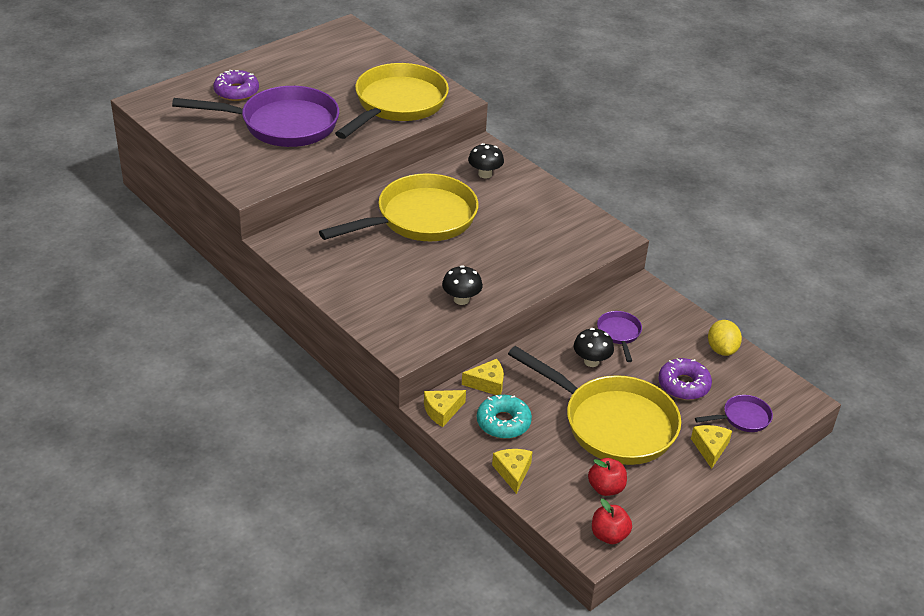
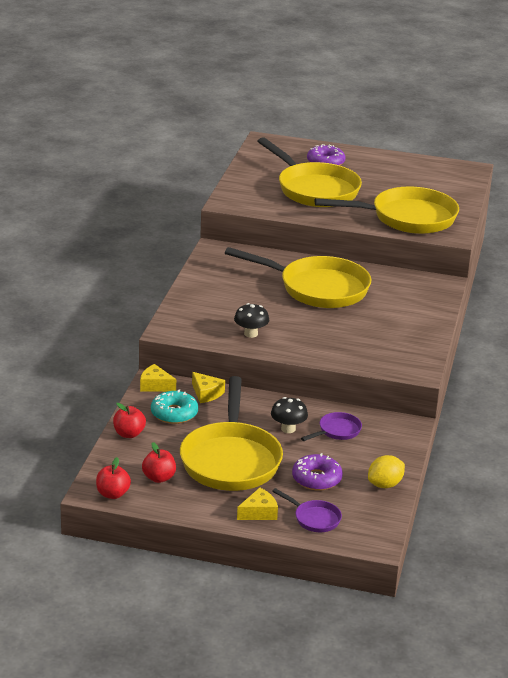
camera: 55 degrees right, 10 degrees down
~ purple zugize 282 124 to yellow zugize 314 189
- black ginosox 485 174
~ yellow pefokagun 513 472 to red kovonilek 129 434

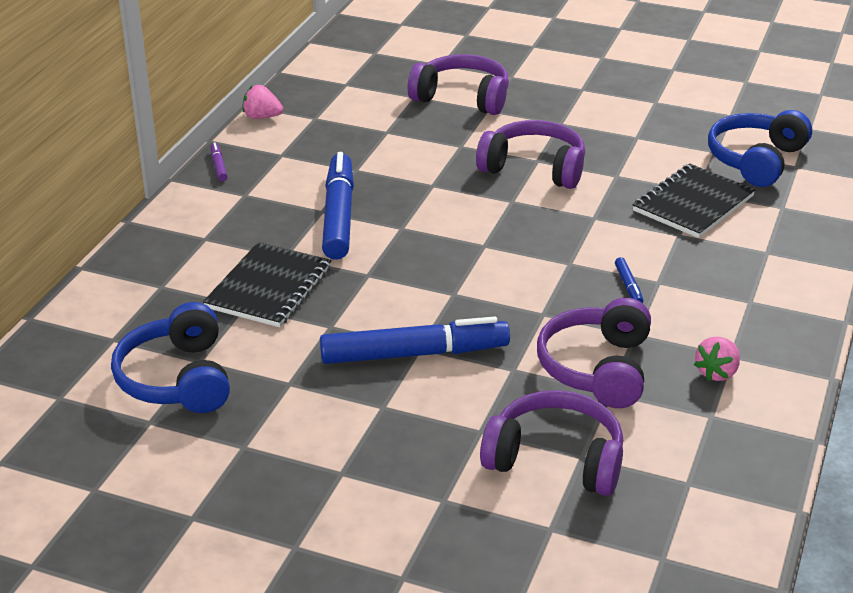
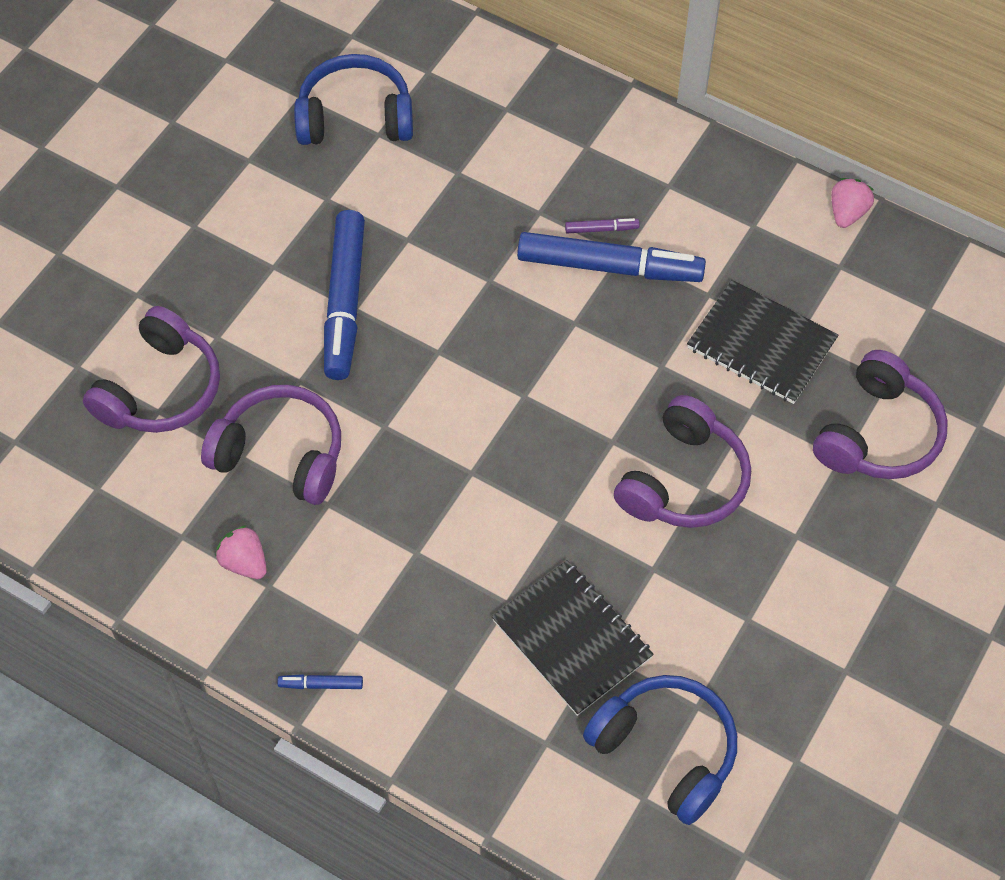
camera: 100 degrees right, 25 degrees up
~ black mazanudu 269 287 to 761 344
~ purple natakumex 218 166 to 601 229
~ blue natakumex 628 286 to 321 684

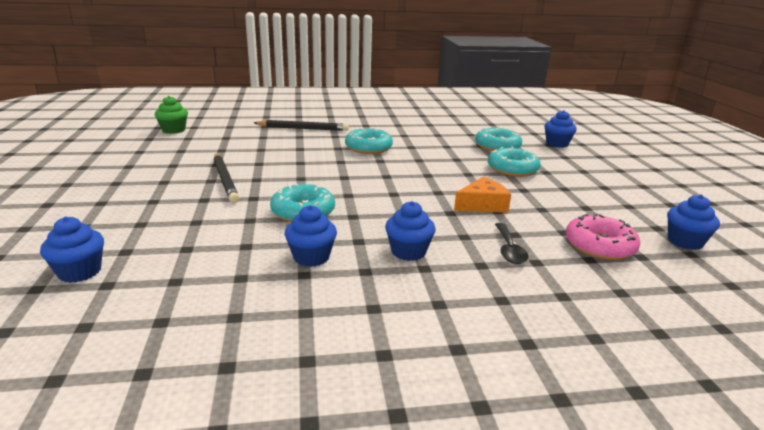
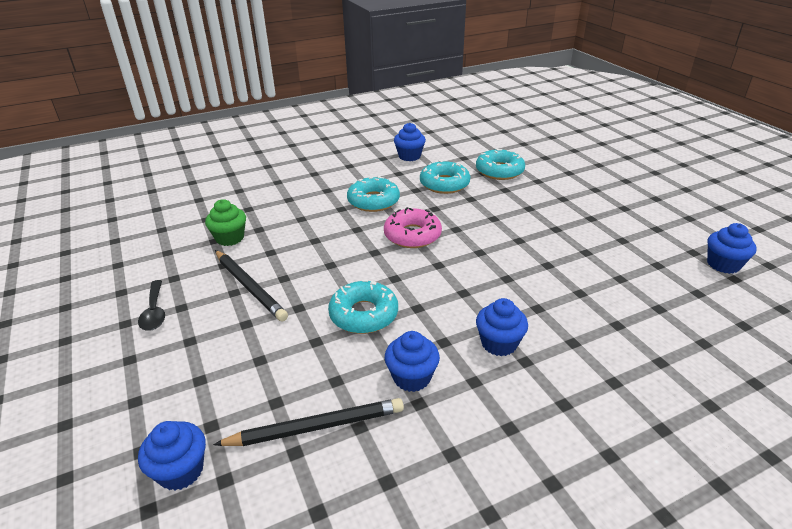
camera: 15 degrees left, 10 degrees up
~ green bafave 173 130 to 230 238
~ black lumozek 303 128 to 316 427
- orange pefokagun 482 205
~ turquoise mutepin 512 169 to 444 184
~ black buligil 509 249 to 154 312
~ blue bafave 557 144 to 409 156
~ pink mutepin 599 246 to 412 235

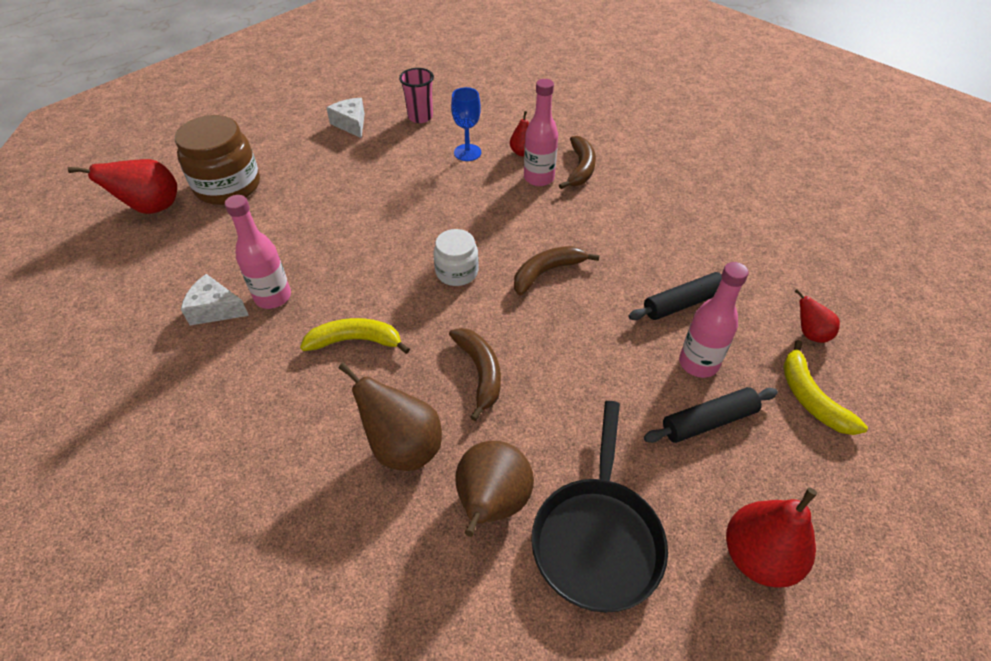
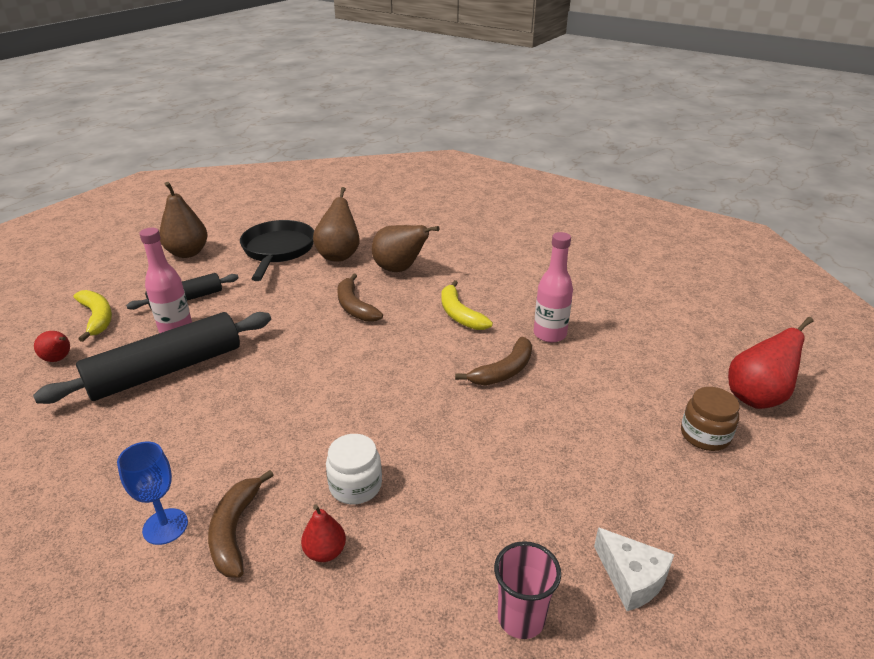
camera: 170 degrees right, 15 degrees down
~ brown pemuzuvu 228 186 = 705 435 x0.58
- white pefokagun 215 309
~ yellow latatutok 355 341 = 459 314 75 degrees clockwise
~ white pemuzuvu 457 272 to 355 485
~ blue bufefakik 467 152 to 165 526
~ brown latatutok 547 272 to 504 371
- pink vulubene 539 178
~ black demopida 683 303 = 166 370 x1.81
~ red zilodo 758 556 to brown zilodo 187 253

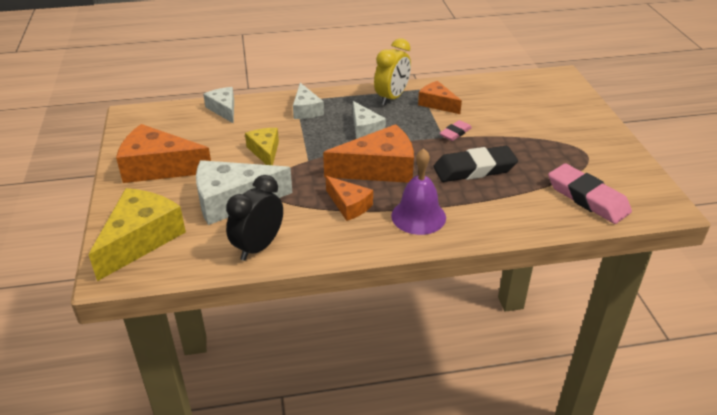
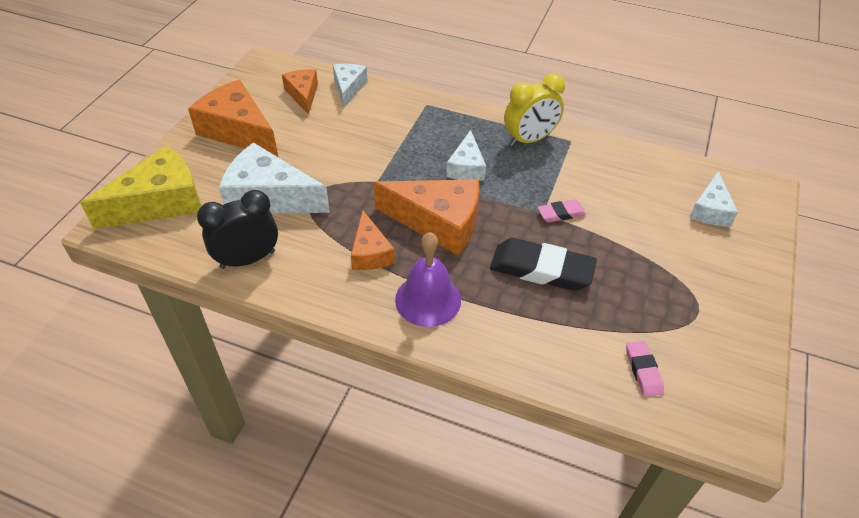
camera: 30 degrees right, 10 degrees up
- yellow pefokagun 265 152
~ white pefokagun 306 110 to 710 210
~ orange pefokagun 437 104 to 303 95
~ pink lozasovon 587 198 = 643 370 x0.51

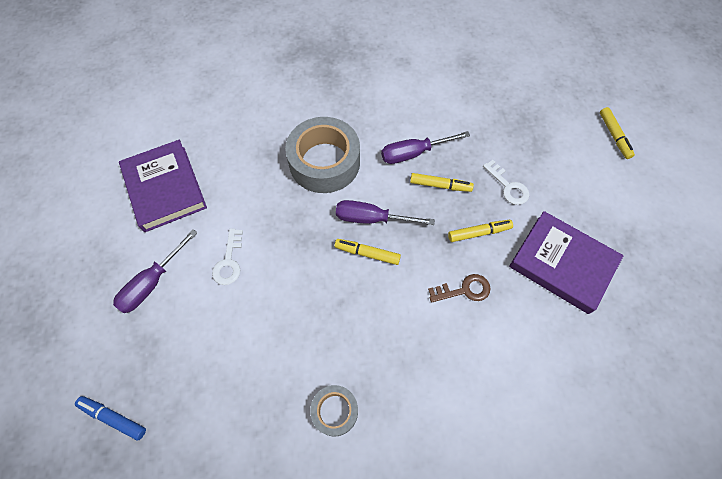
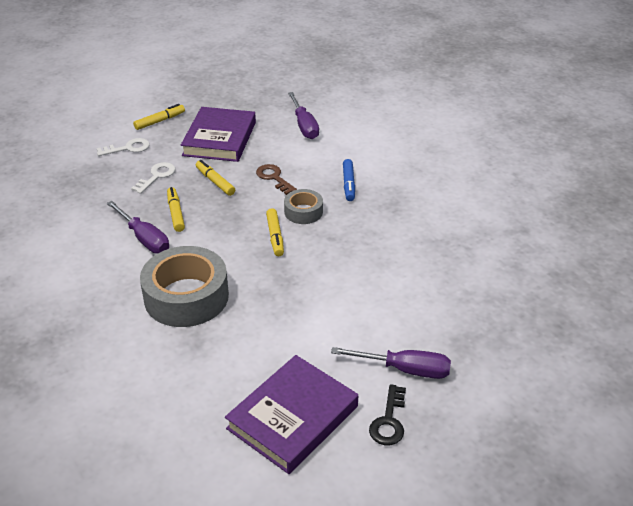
camera: 115 degrees left, 25 degrees down
~ blue natakumex 113 418 to 348 184
~ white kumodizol 229 261 to 128 148
~ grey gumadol 335 411 to 303 212
~ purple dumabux 371 218 to 304 126
~ yellow natakumex 614 136 to 160 121
+ black kumodizol 389 421

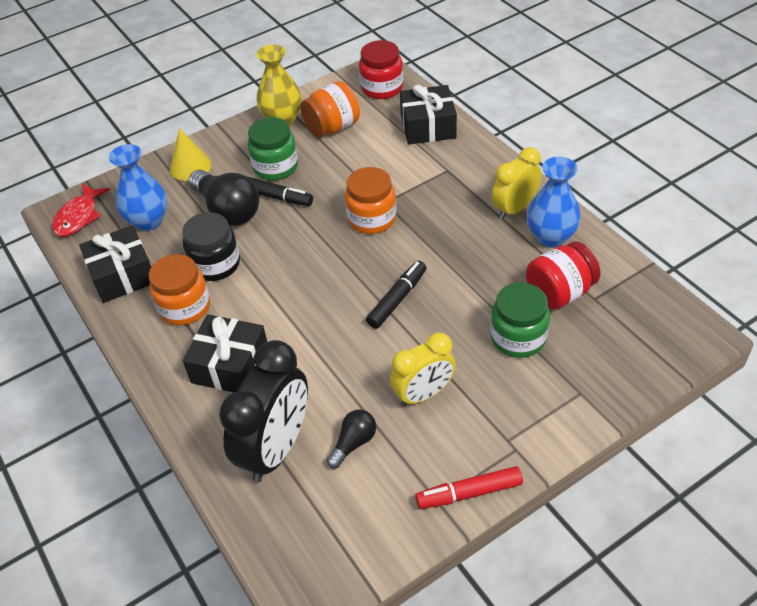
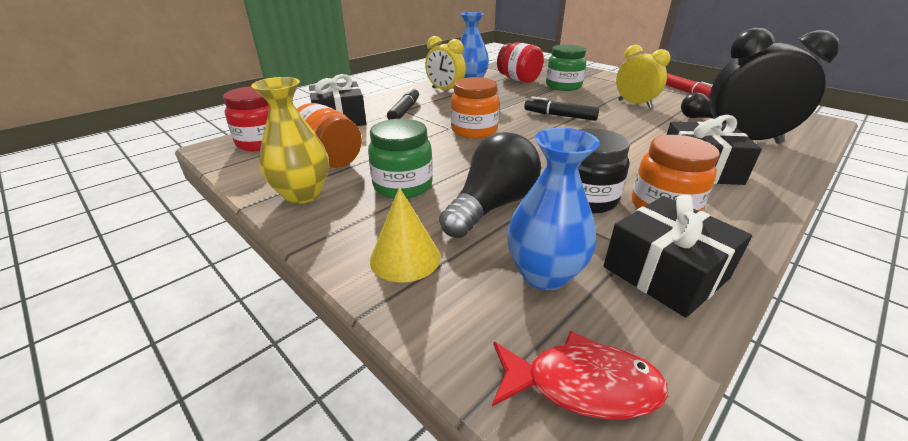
camera: 105 degrees left, 15 degrees down
~ black natakumex 276 197 to 404 111

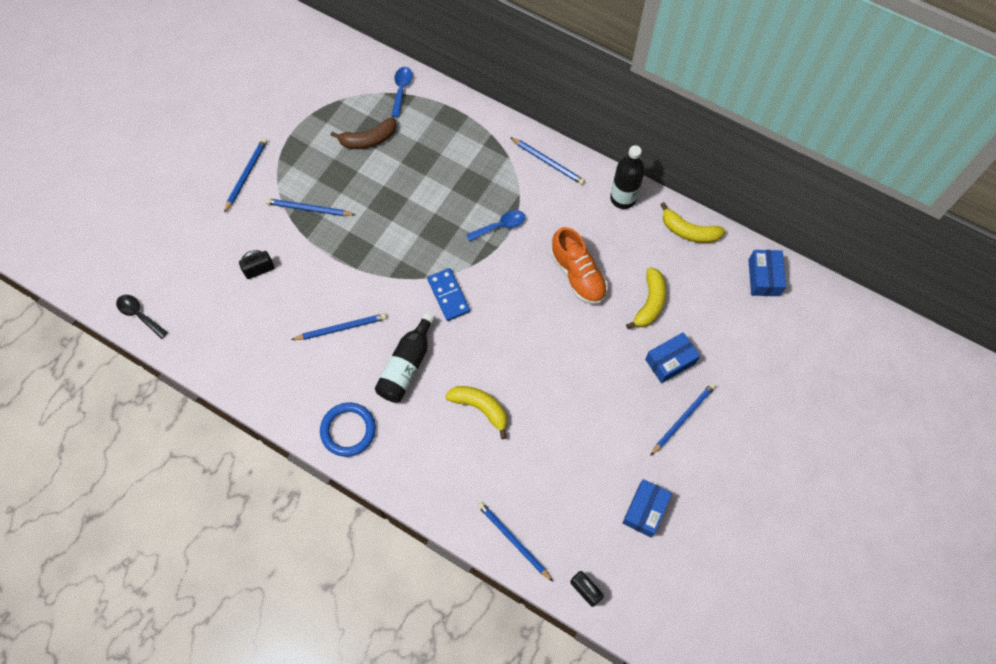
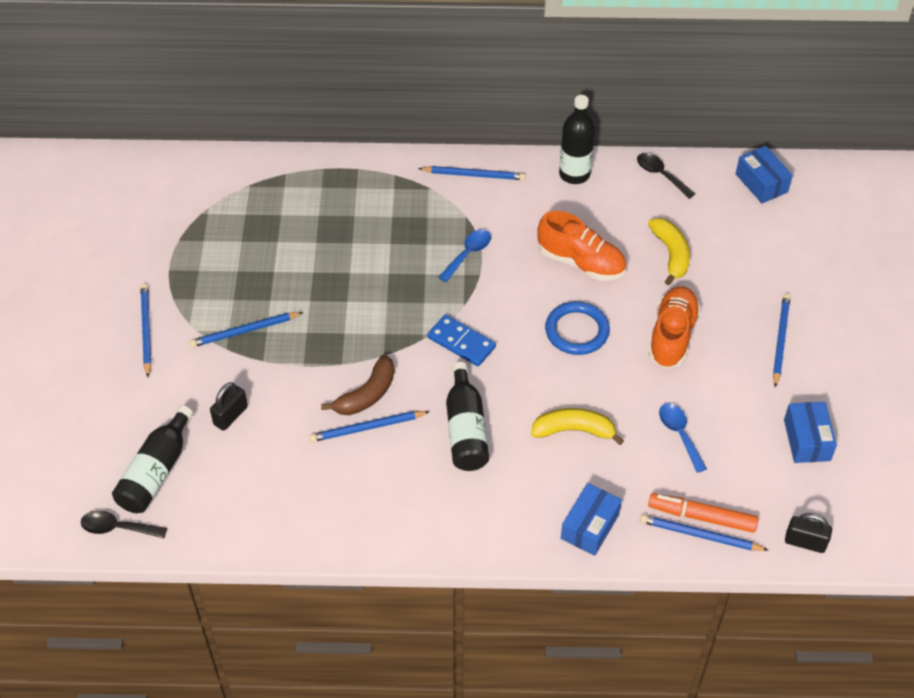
camera: 30 degrees left, 15 degrees down
~ blue lumozek 341 328 = 367 428 150 degrees counterclockwise
~ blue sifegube 348 430 to 577 331
~ brown latatutok 368 139 to 367 394
~ blue buligil 401 89 to 679 434
~ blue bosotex 670 361 to 590 526
~ yellow latatutok 689 231 to black buligil 660 175
+ black vulubene 156 471
+ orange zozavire 672 336
+ orange natakumex 702 517

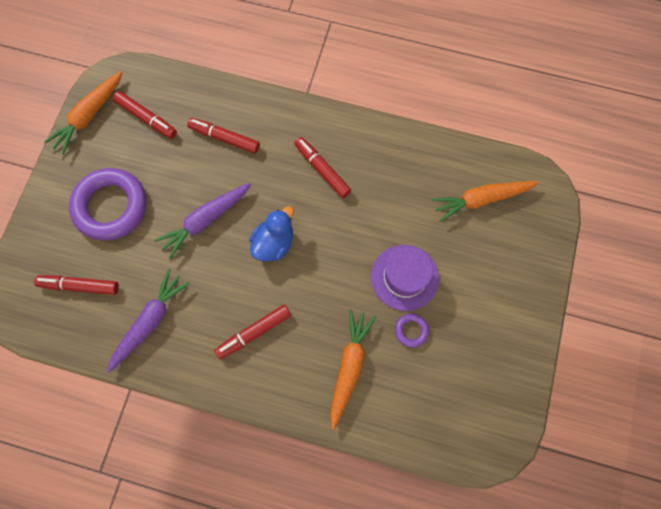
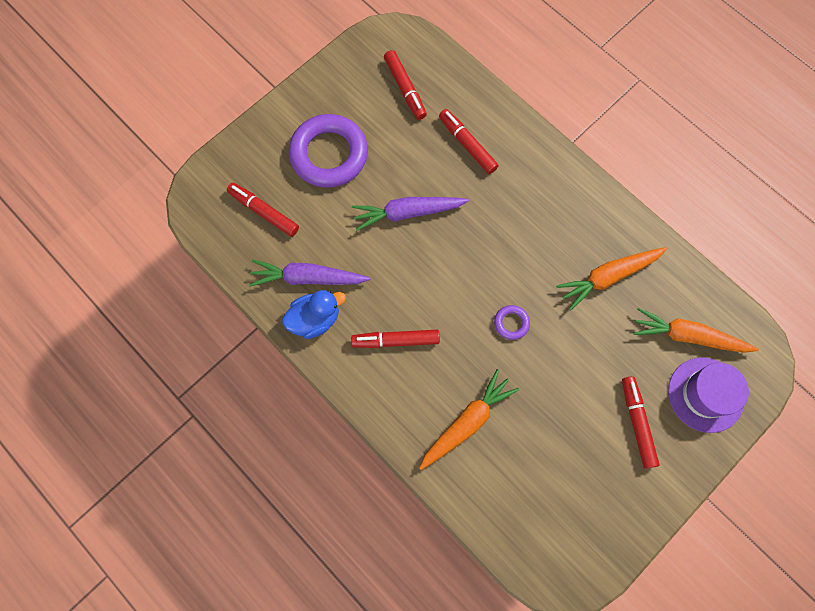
camera: 30 degrees right, 0 degrees up
~ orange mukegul 89 116 to 608 277
~ purple mukegul 150 321 = 308 278 150 degrees counterclockwise
~ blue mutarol 274 243 to 315 319
~ red natakumex 322 170 to 637 423
~ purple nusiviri 404 277 to 705 394
~ purple sifegube 411 331 to 511 323

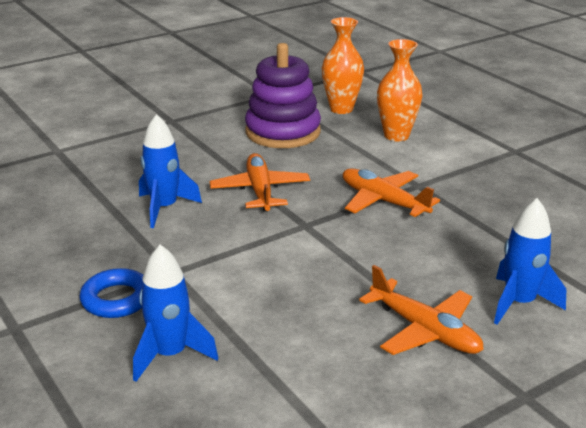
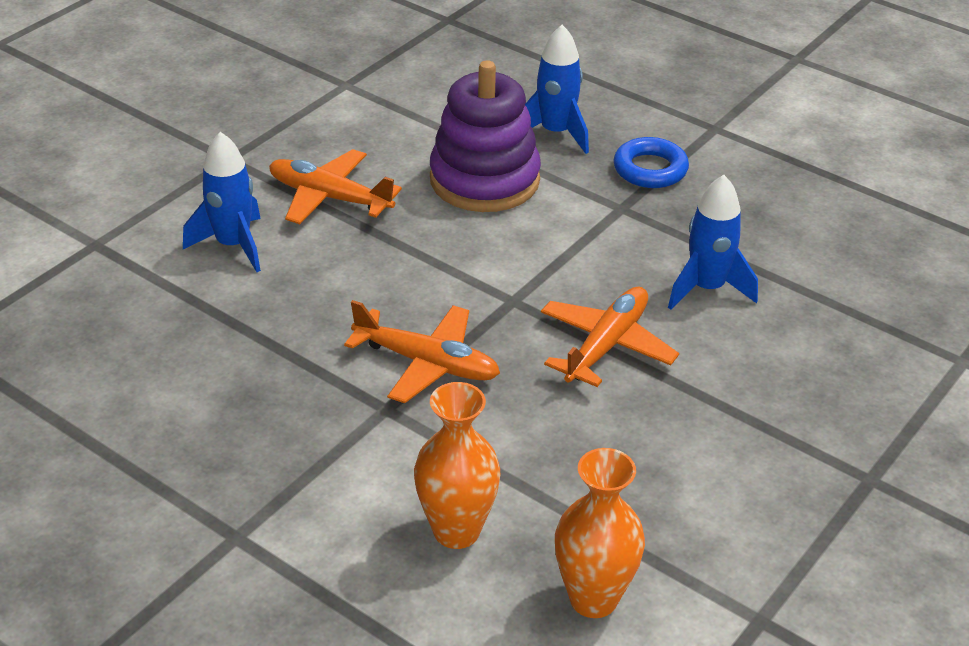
camera: 160 degrees right, 10 degrees up
~ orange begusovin 260 191 = 606 345 120 degrees counterclockwise
~ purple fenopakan 283 132 to 484 180

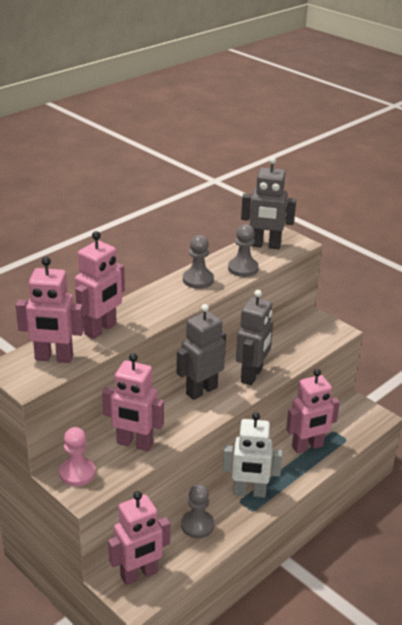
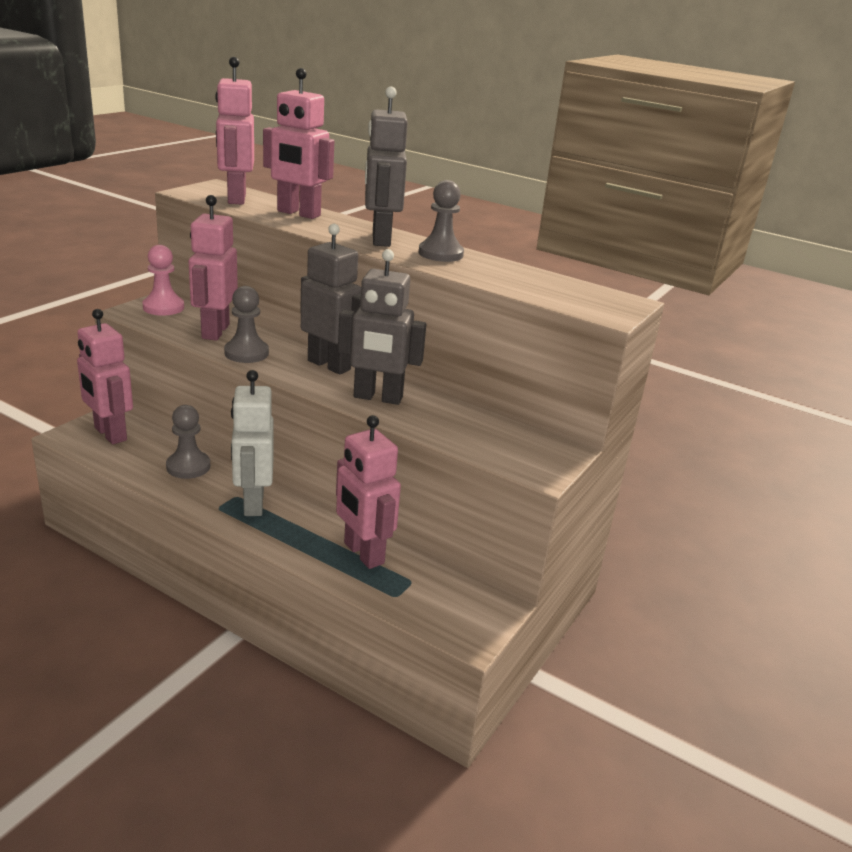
camera: 75 degrees right, 5 degrees down
~ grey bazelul 243 268 to 246 353
~ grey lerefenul 265 245 to 380 239

